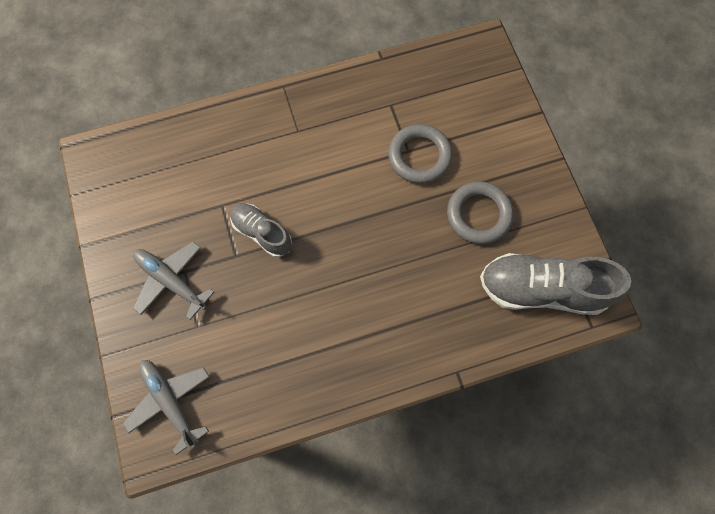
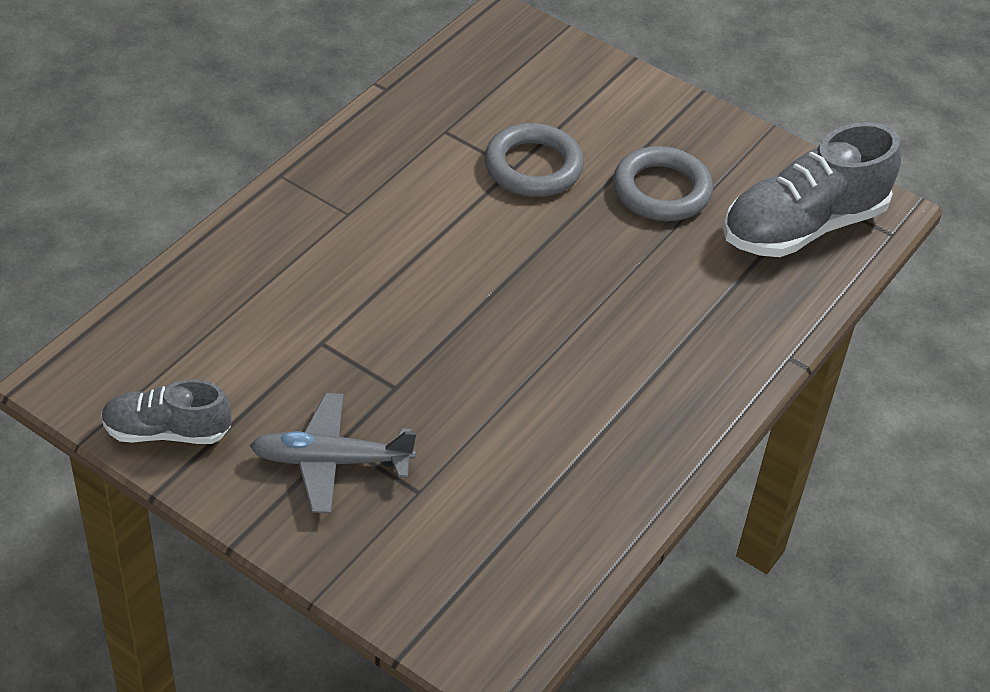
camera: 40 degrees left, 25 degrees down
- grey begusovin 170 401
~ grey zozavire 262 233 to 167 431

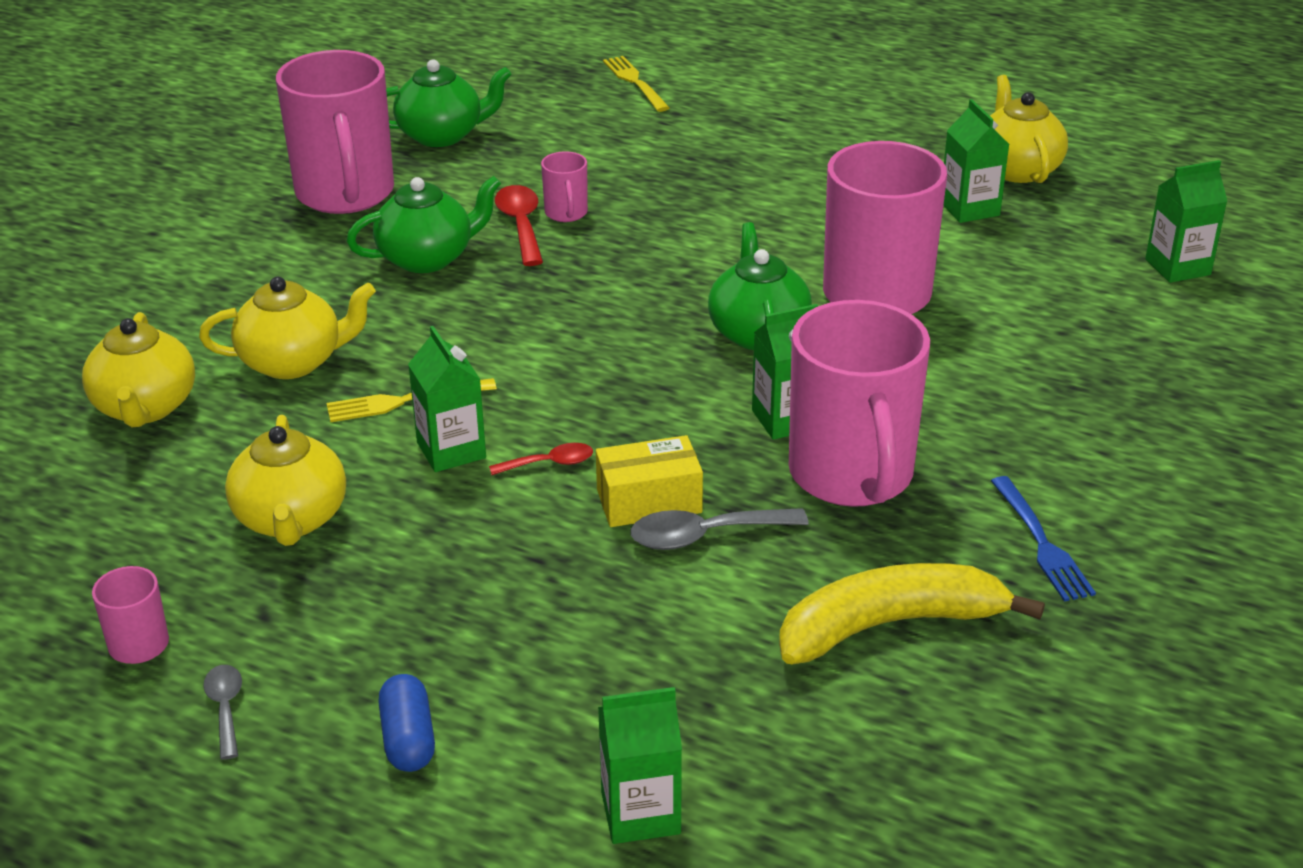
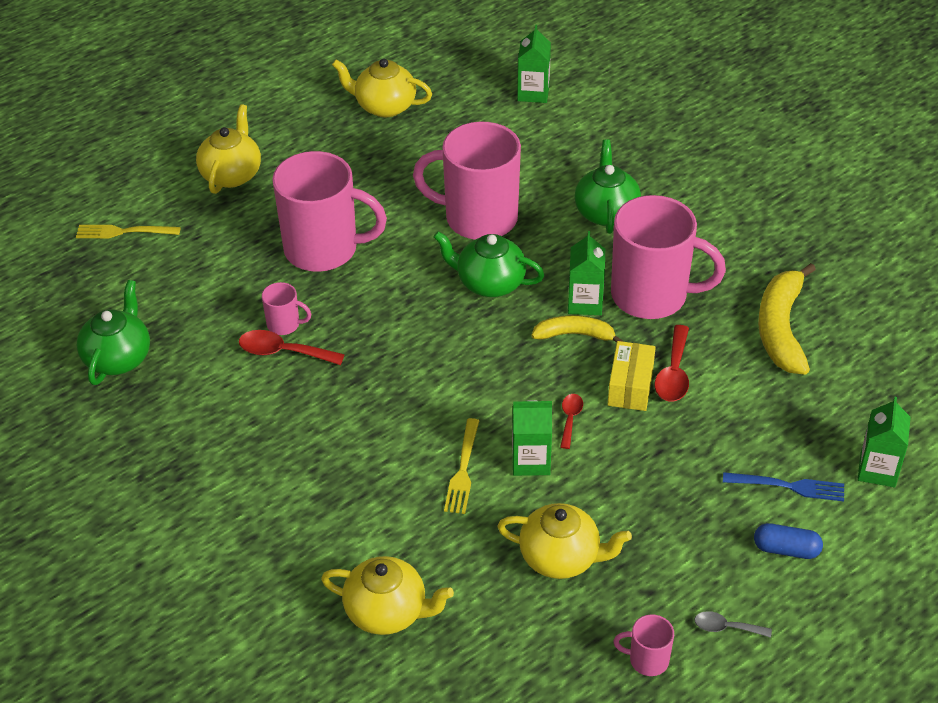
camera: 65 degrees left, 10 degrees up
~ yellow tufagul 293 362 to 232 174
~ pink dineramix 345 194 to 323 249
~ green tufagul 427 258 to 606 212
~ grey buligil 705 536 to red buligil 673 373
- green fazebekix 969 209
~ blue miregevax 1041 543 to 788 486
+ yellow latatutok 574 335

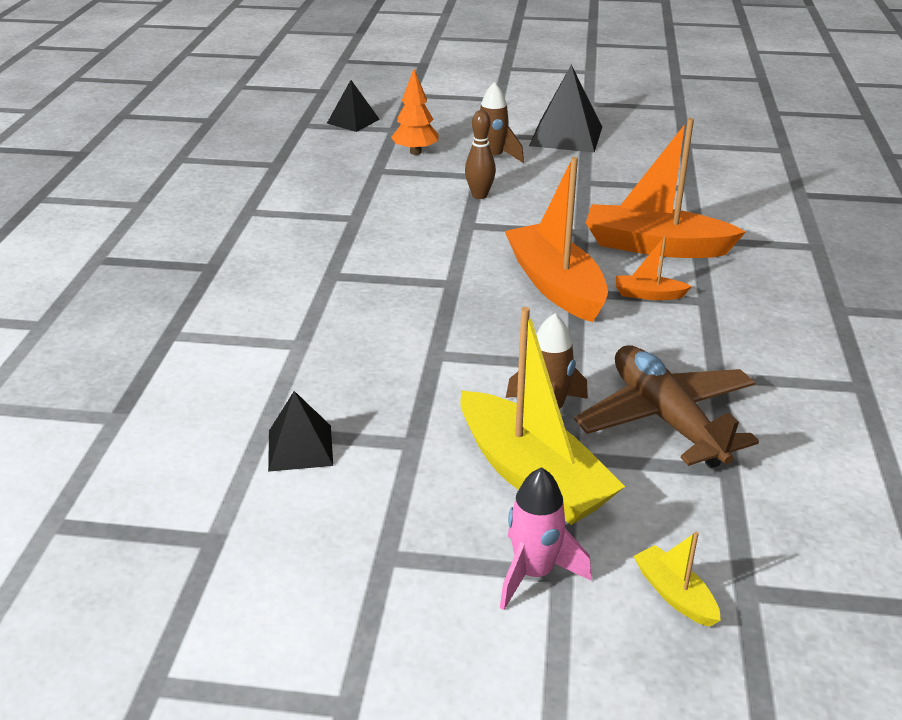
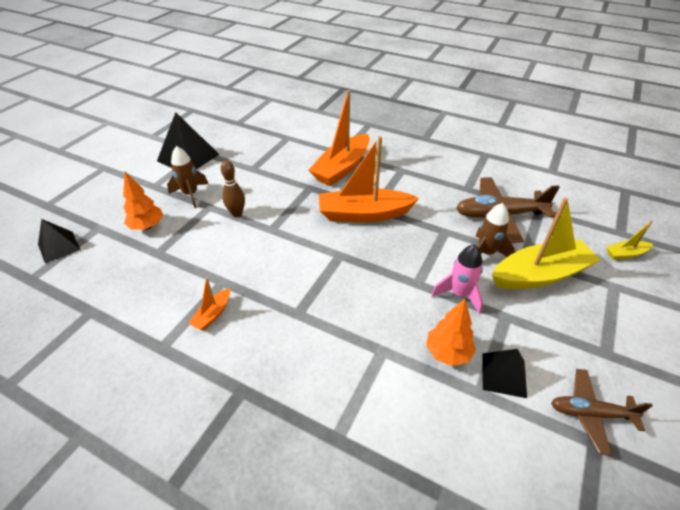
camera: 70 degrees left, 10 degrees up
~ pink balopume 534 573 to 459 294
~ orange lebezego 648 295 to 212 314
+ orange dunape 447 353
+ brown begusovin 590 413

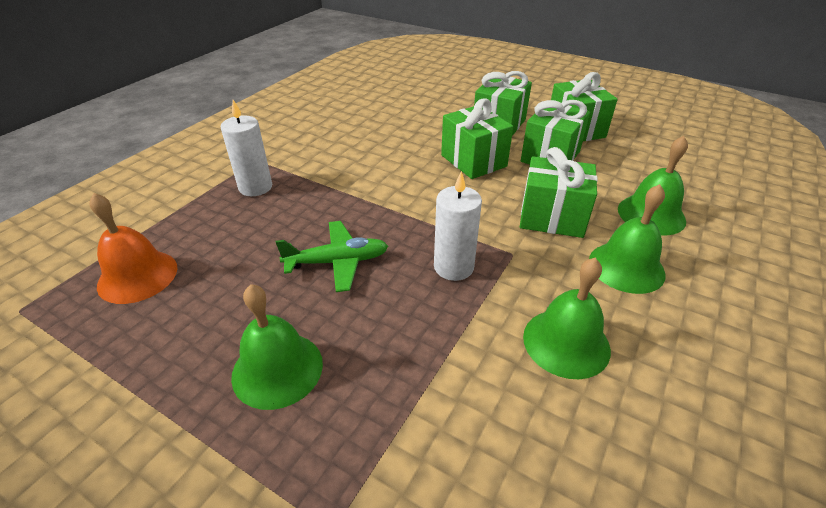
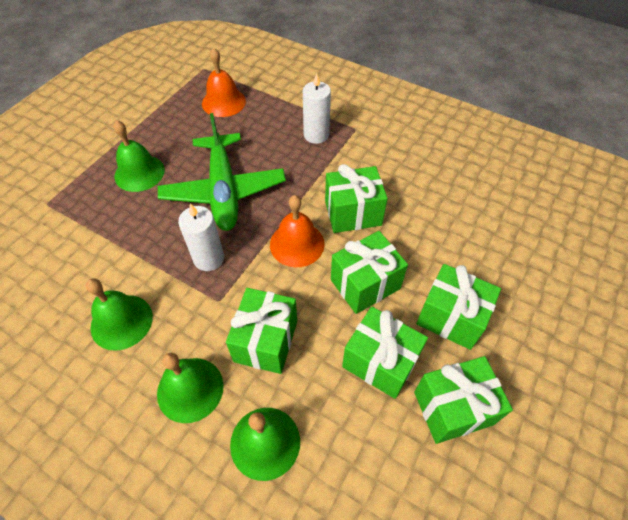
camera: 90 degrees right, 15 degrees up
~ green begusovin 338 262 = 224 190 x1.71
+ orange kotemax 297 244
+ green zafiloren 353 213

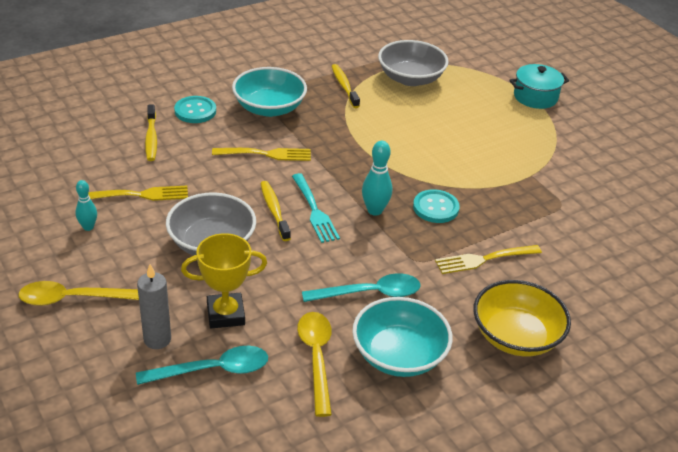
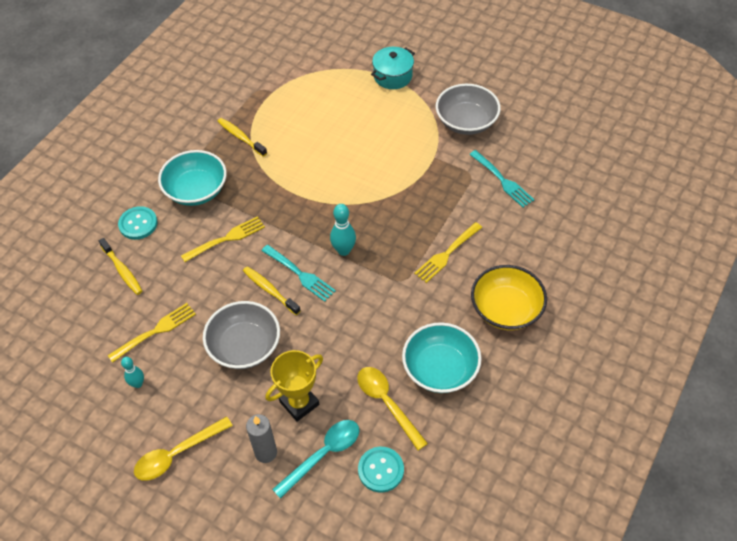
camera: 25 degrees left, 15 degrees up
- turquoise buligil 370 293
~ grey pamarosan 410 78 to 466 122
~ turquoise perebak 435 208 to 381 470
+ turquoise miregevax 502 180

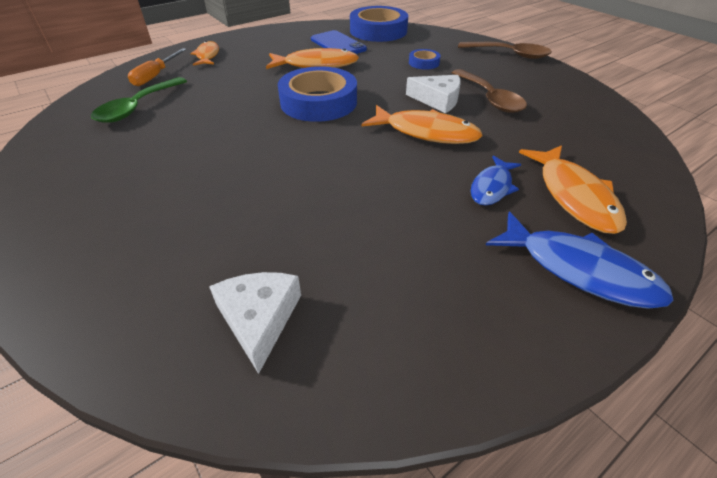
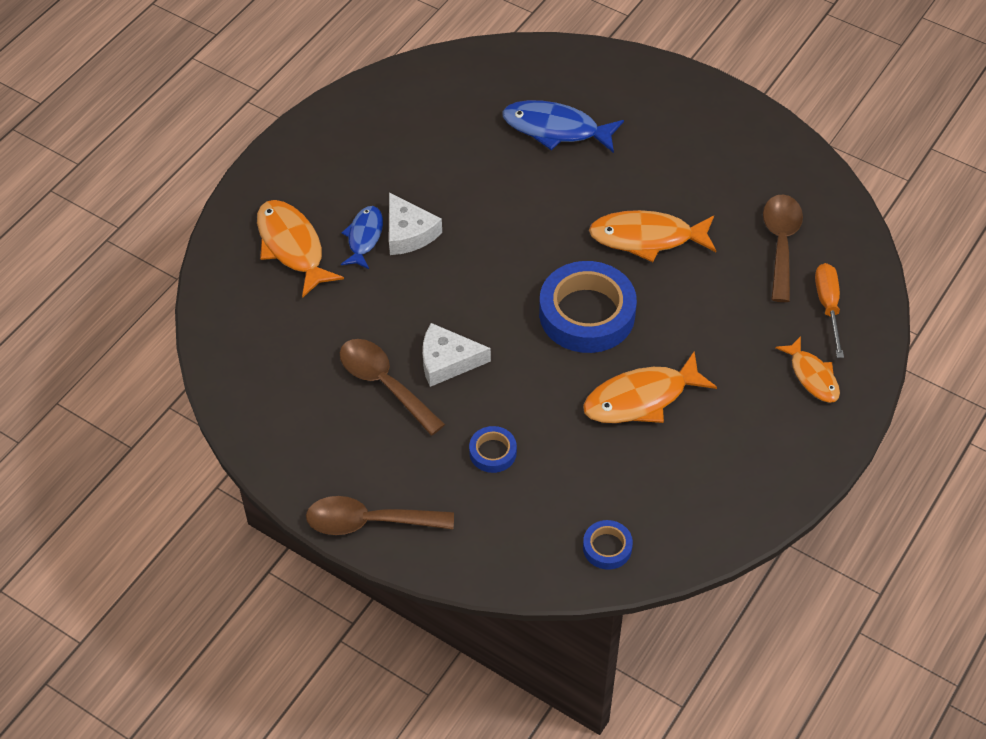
camera: 160 degrees right, 10 degrees up
~ green buligil 138 107 to brown buligil 781 244
~ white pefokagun 259 318 to 408 233
- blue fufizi 338 44
~ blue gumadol 378 31 = 607 547 x0.47
~ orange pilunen 426 132 to 647 238
~ blue pilunen 579 270 to 556 129

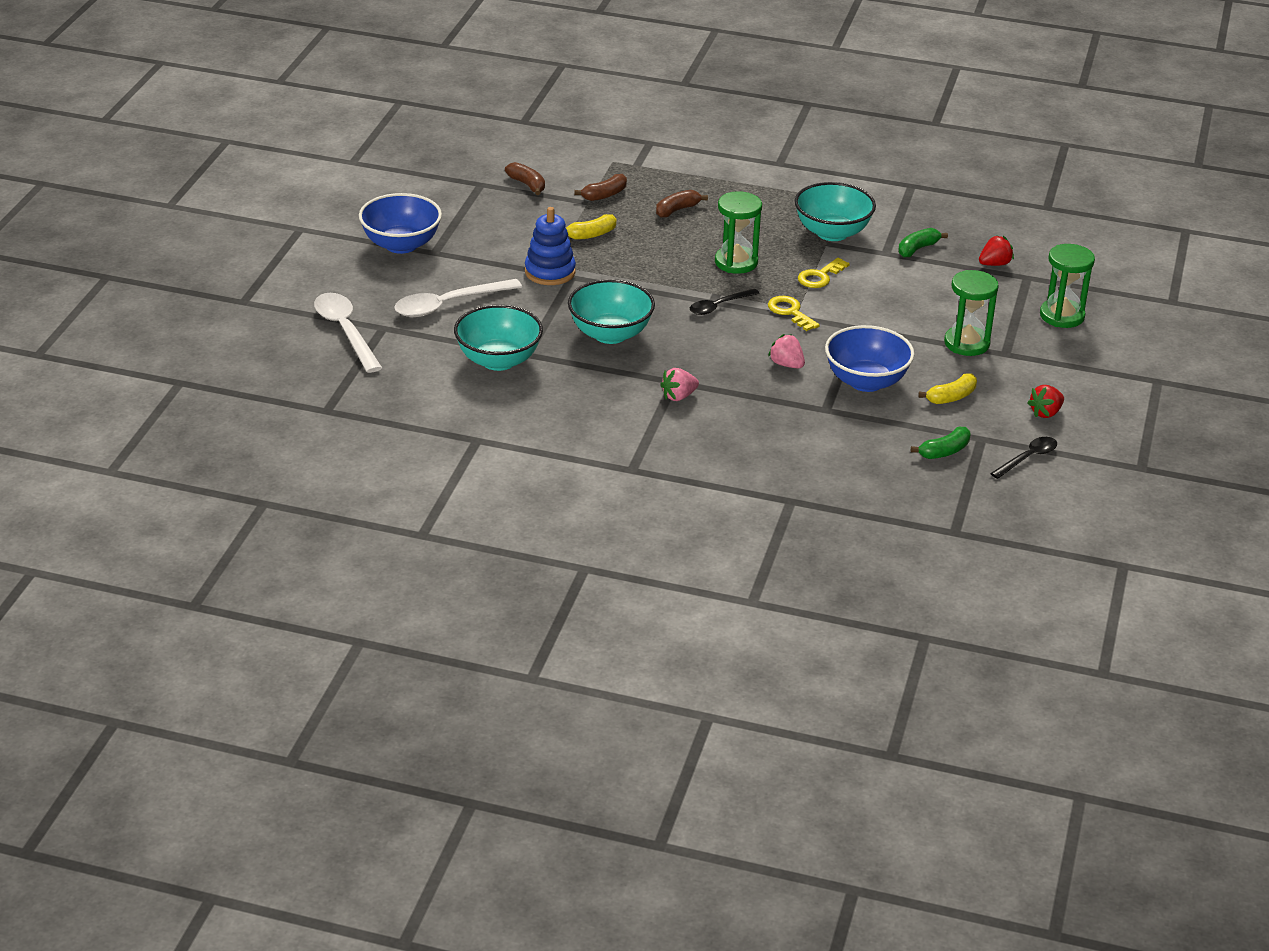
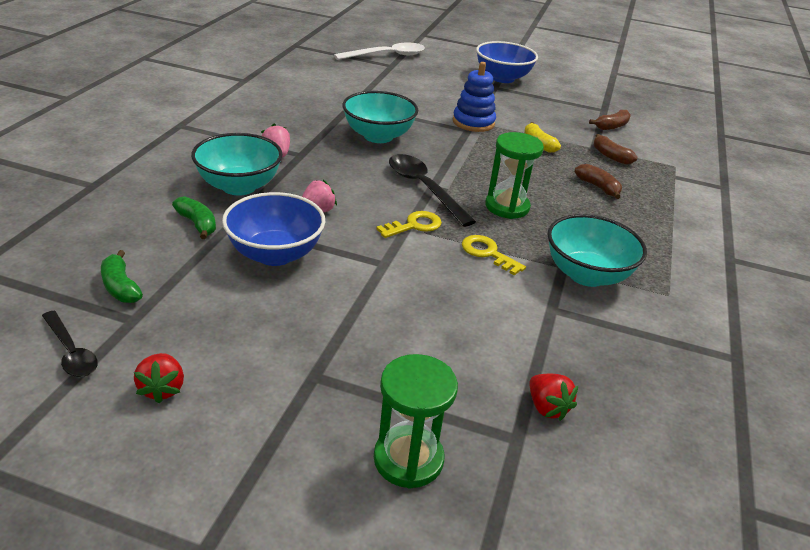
camera: 90 degrees right, 0 degrees up
- white buligil 448 305
~ turquoise pamarosan 498 360 to 239 186
~ black buligil 719 306 = 424 188 x1.65
~ green latatutok 917 249 to 197 224
- yellow latatutok 951 397
- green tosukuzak 966 343
~ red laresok 1045 413 = 162 389 150 degrees counterclockwise

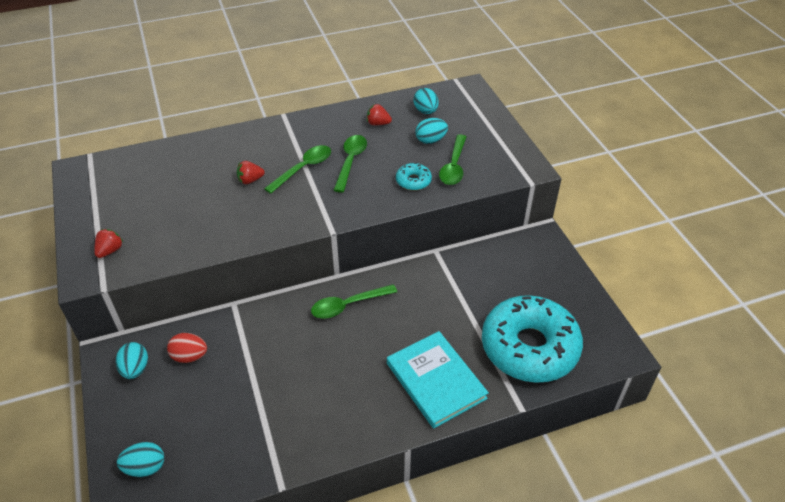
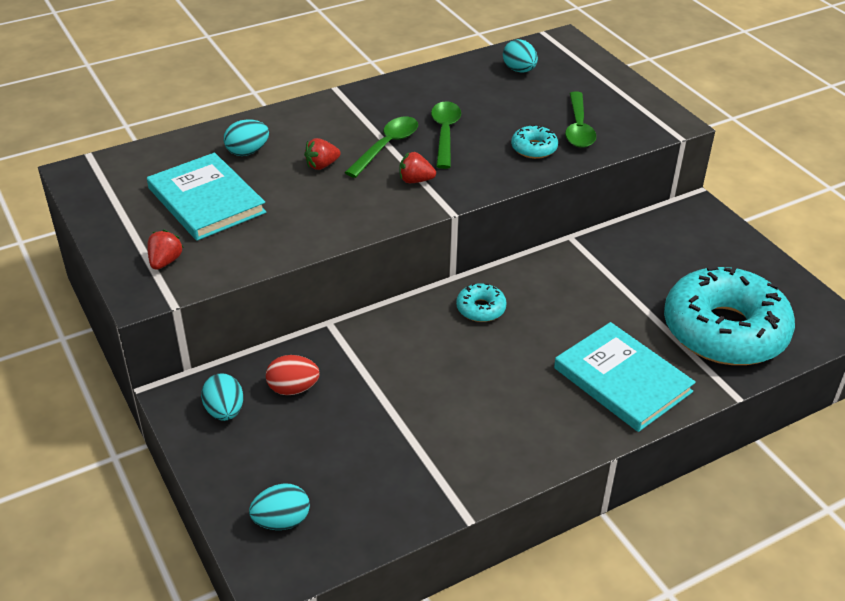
camera: 10 degrees left, 5 degrees down
~ green buligil 348 305 to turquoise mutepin 481 309
~ red laresok 378 123 to 415 180
~ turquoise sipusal 430 140 to 247 152
+ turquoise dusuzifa 206 200

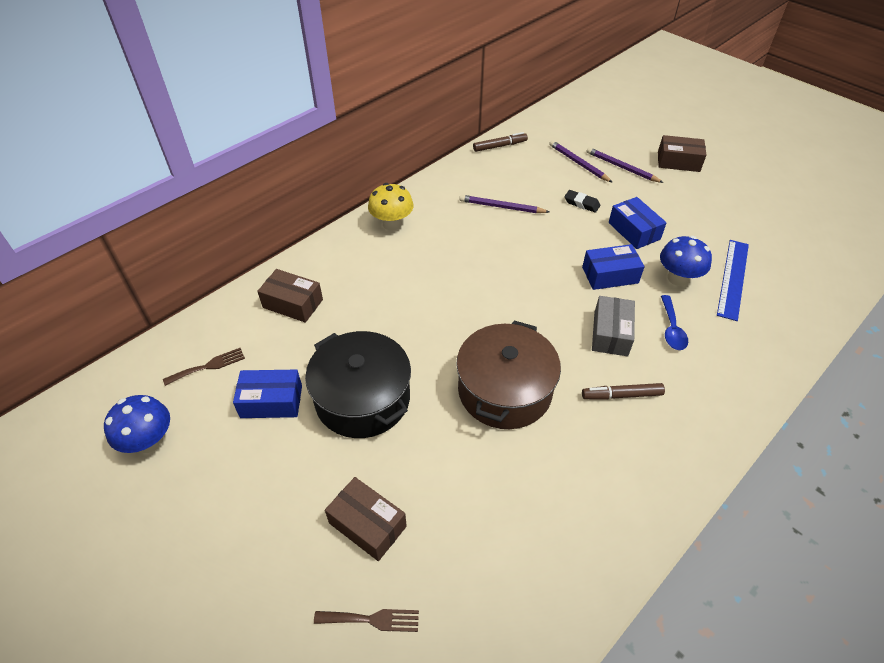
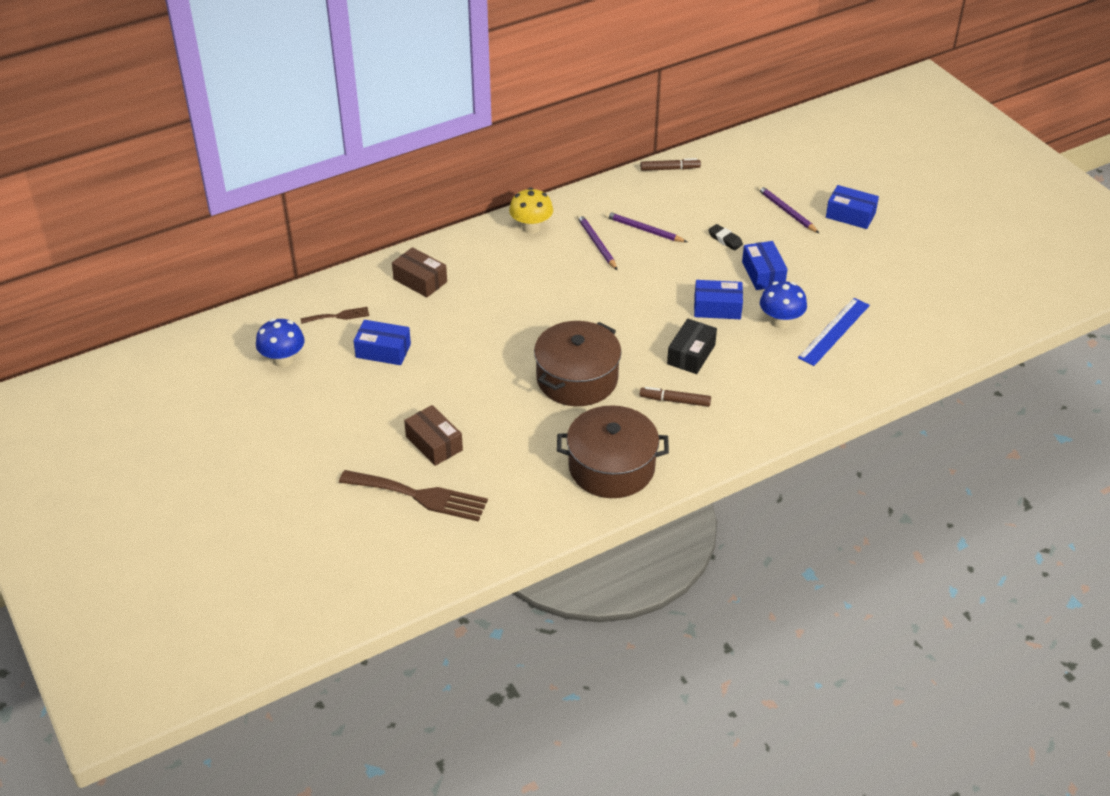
camera: 15 degrees right, 5 degrees down
- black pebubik 362 398
~ brown miregevax 372 619 = 419 496 x1.98
~ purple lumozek 578 163 to 596 243
~ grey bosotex 610 333 to black bosotex 691 354
~ brown bosotex 678 162 to blue bosotex 850 215
- blue buligil 671 329
+ brown pebubik 611 467

